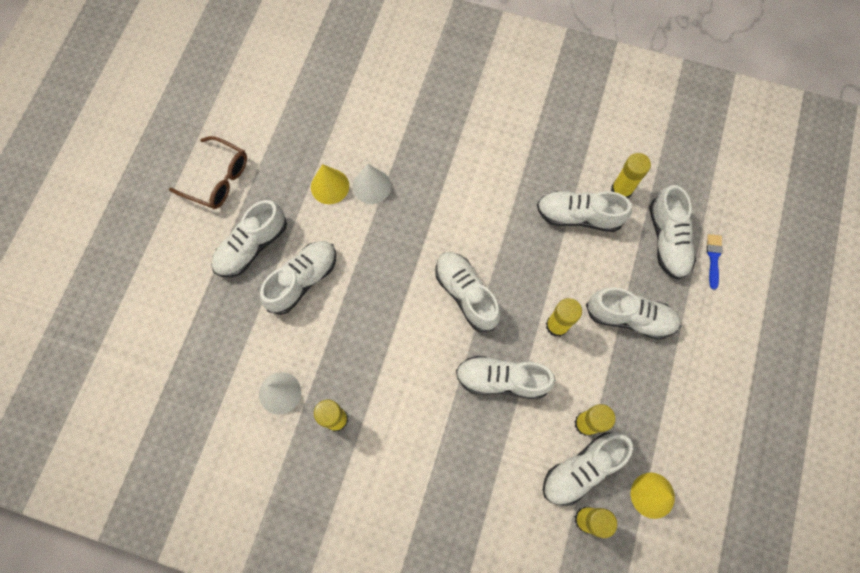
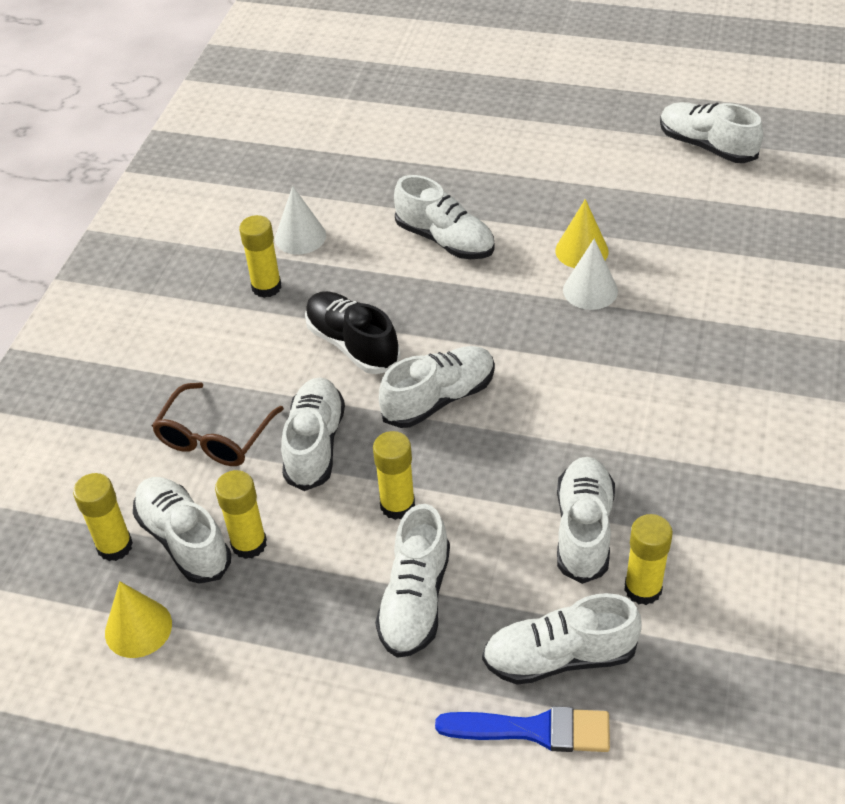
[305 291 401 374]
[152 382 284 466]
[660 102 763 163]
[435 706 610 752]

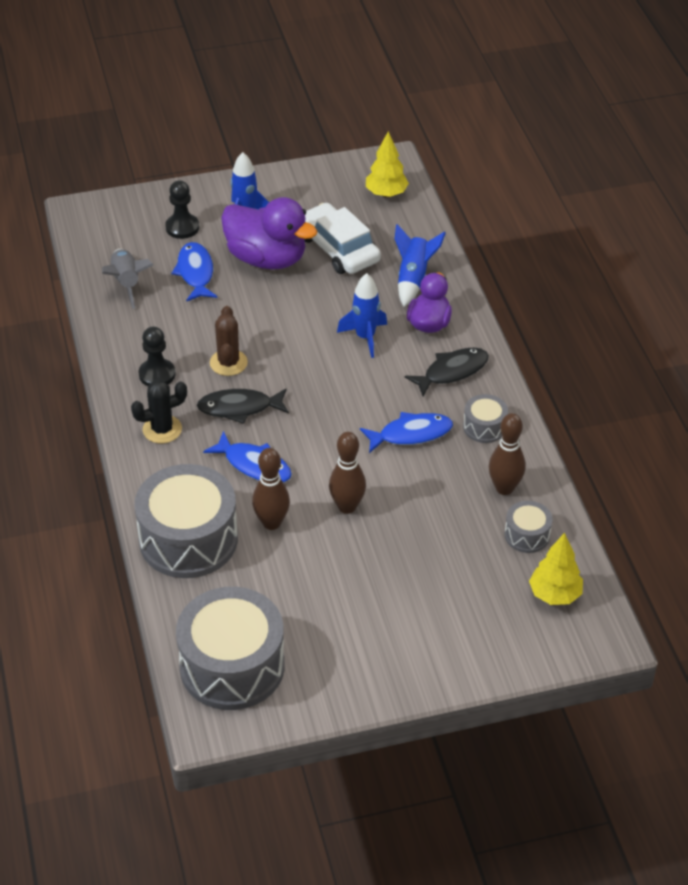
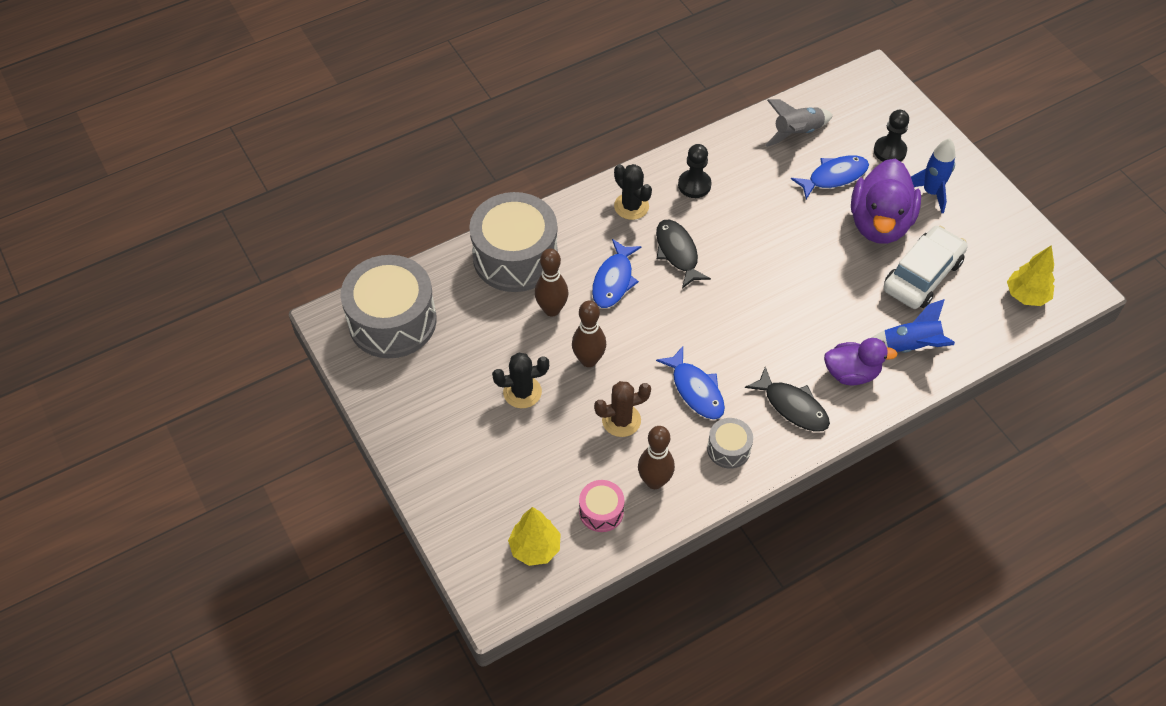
[337 273 387 358] (first image)
[492 352 549 408]
[594 381 651 437]
[579 480 624 532]

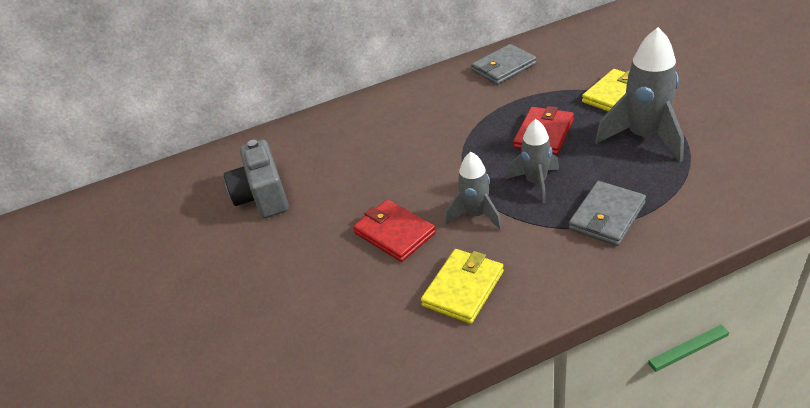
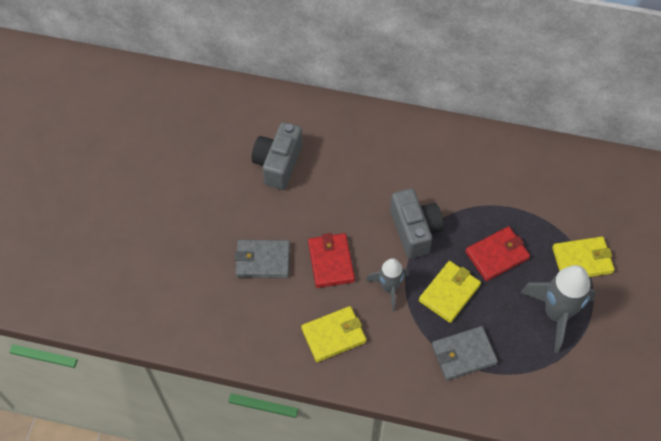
[390 188 444 259]
[235 240 290 278]
[419 261 481 323]

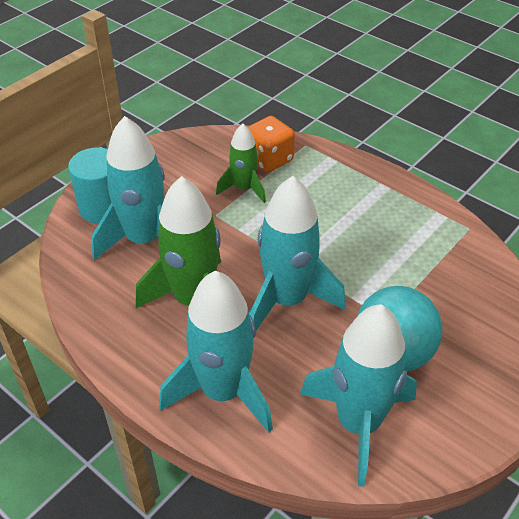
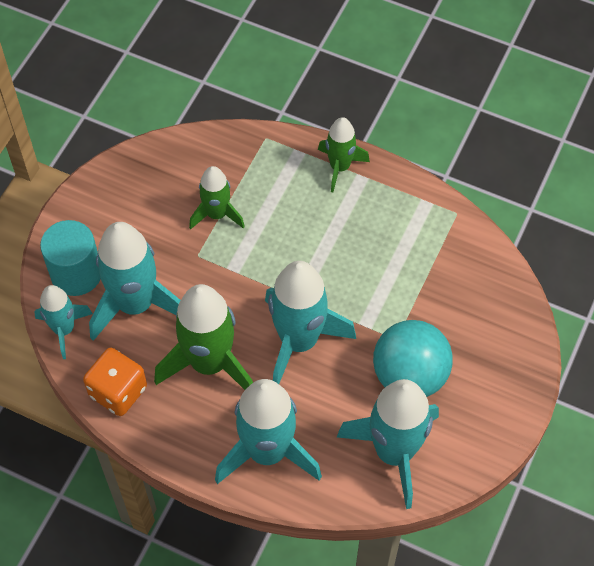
[34 285 93 359]
[318 117 370 192]
[83 348 147 416]

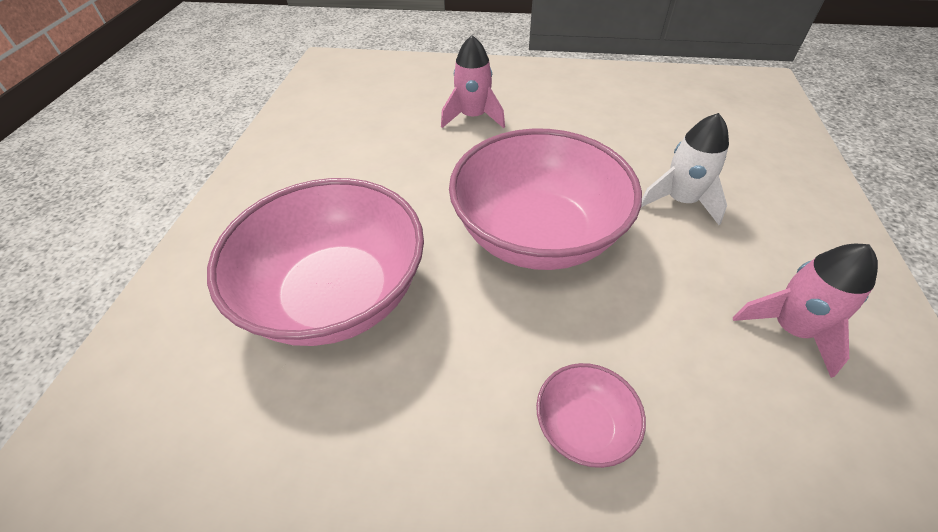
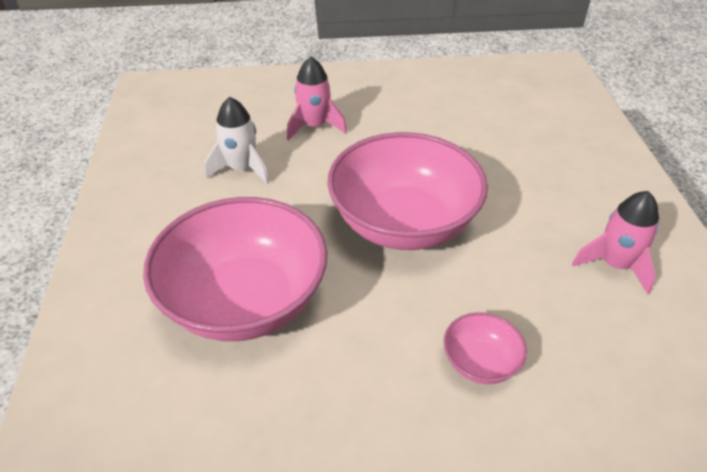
[205 97 269 184]

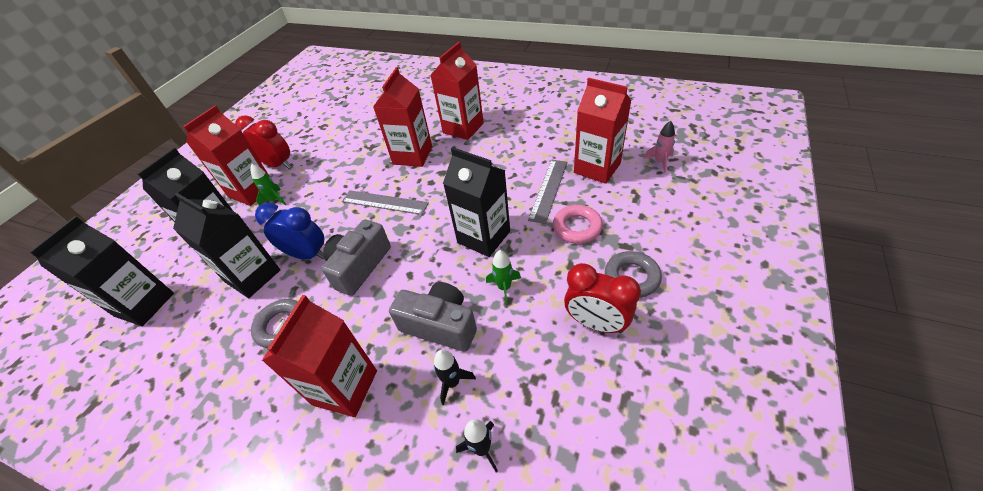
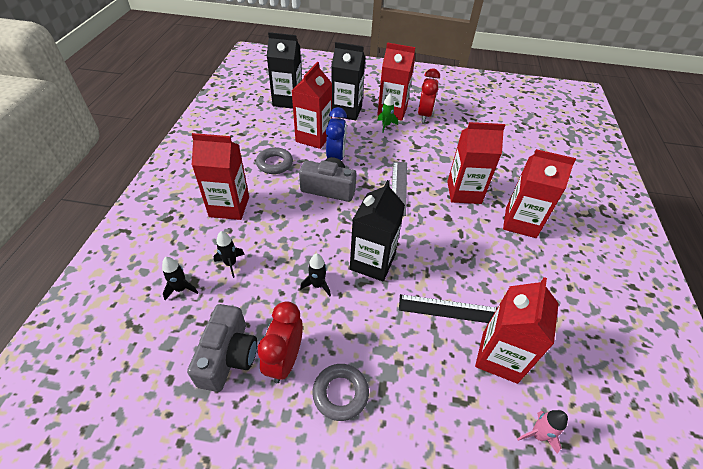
[553 205 603 244] (first image)
[187 304 257 392]
[292 62 332 149]
[300 253 331 296]
[399 294 497 323]

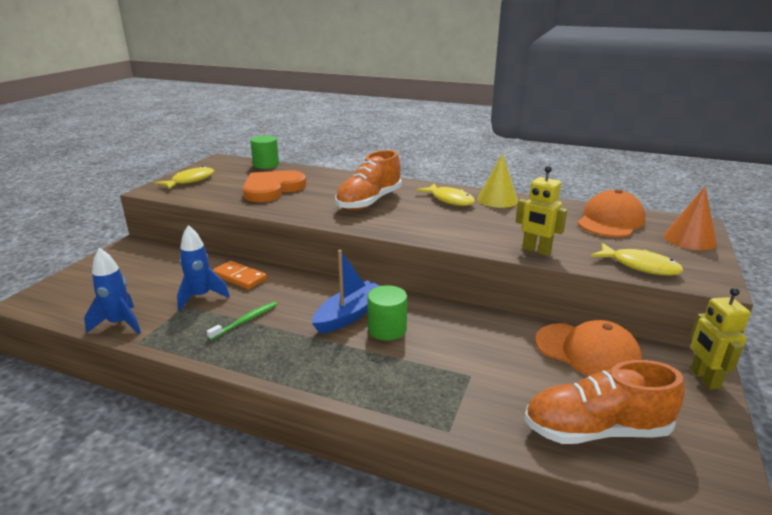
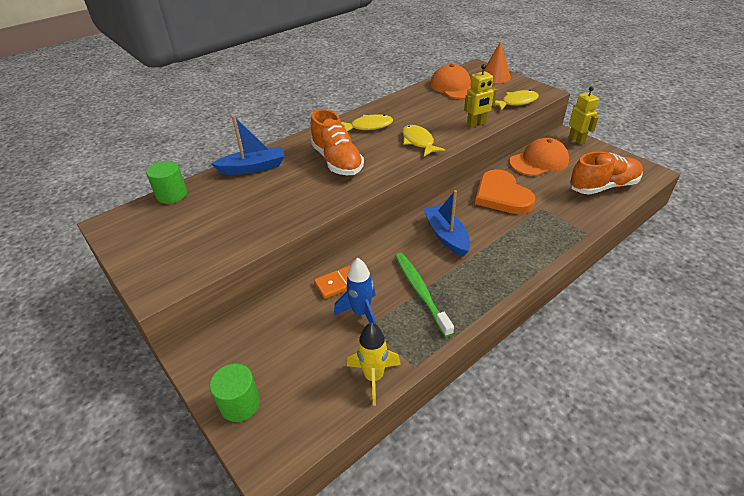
[477 153 518 208] (first image)
[212 116 284 175]
[402 125 445 156]
[475 169 535 214]
[210 363 260 422]
[347 323 401 406]
[569 151 643 195]
[569 87 599 145]
[395 253 454 337]

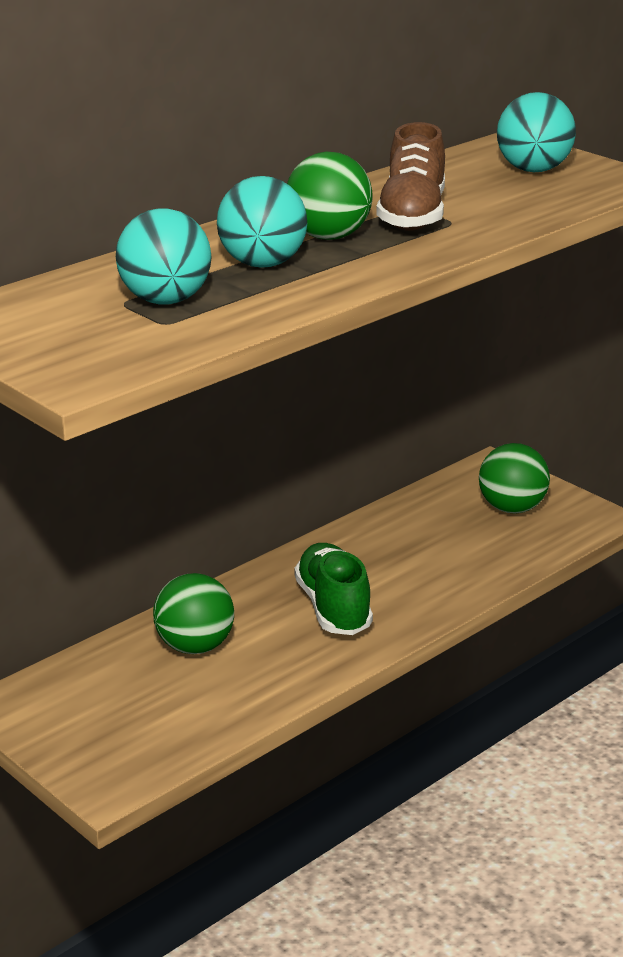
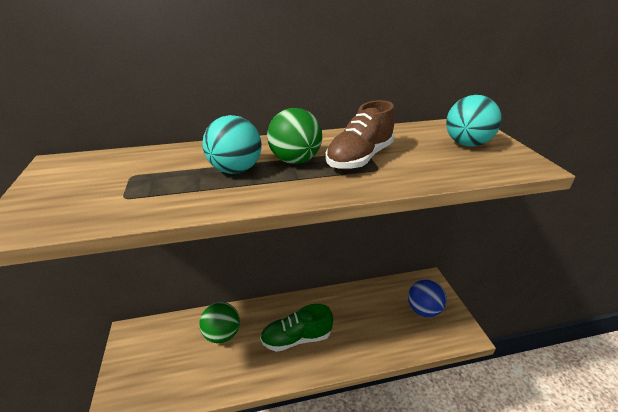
[116 208 212 305] (first image)
[408 279 447 317]
[260 304 333 352]

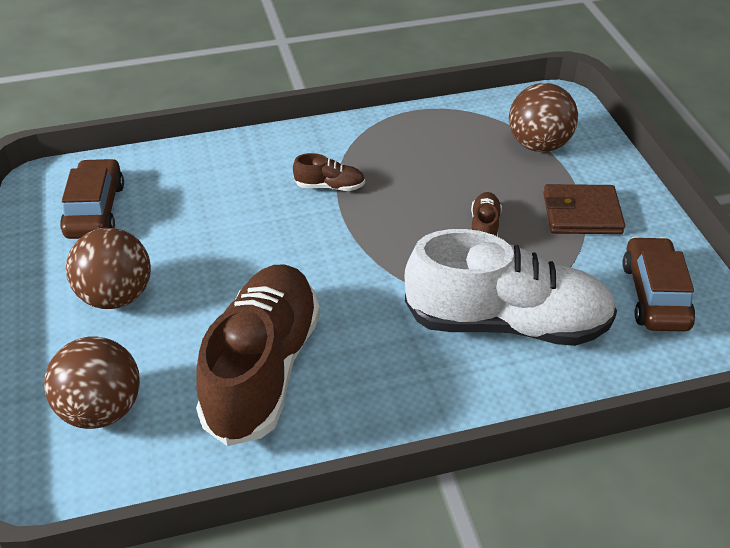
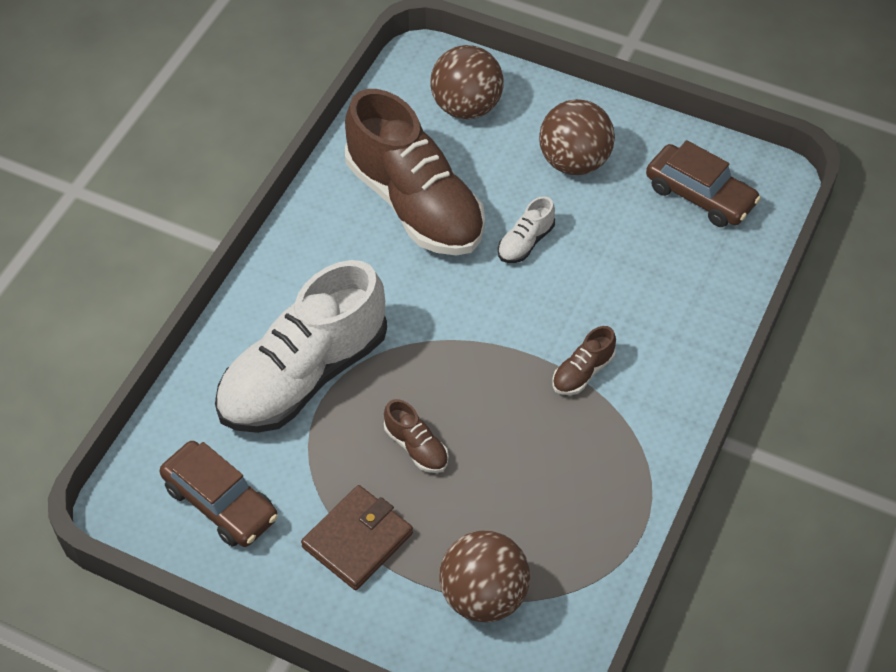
[498 196 555 263]

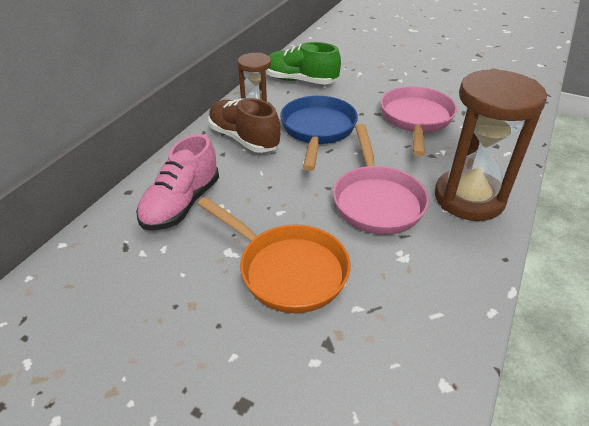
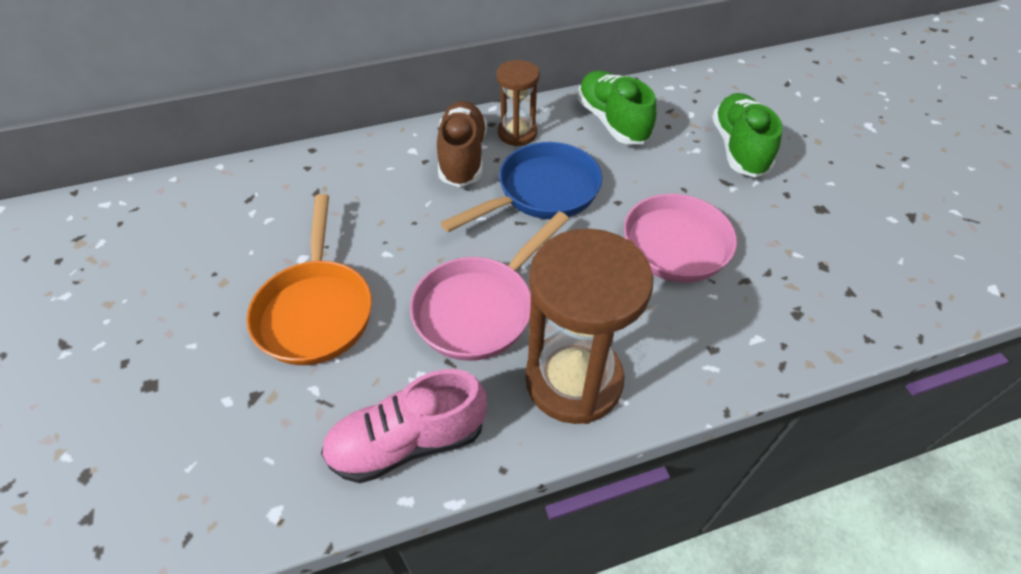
[712 93 782 177]
[321 369 487 483]

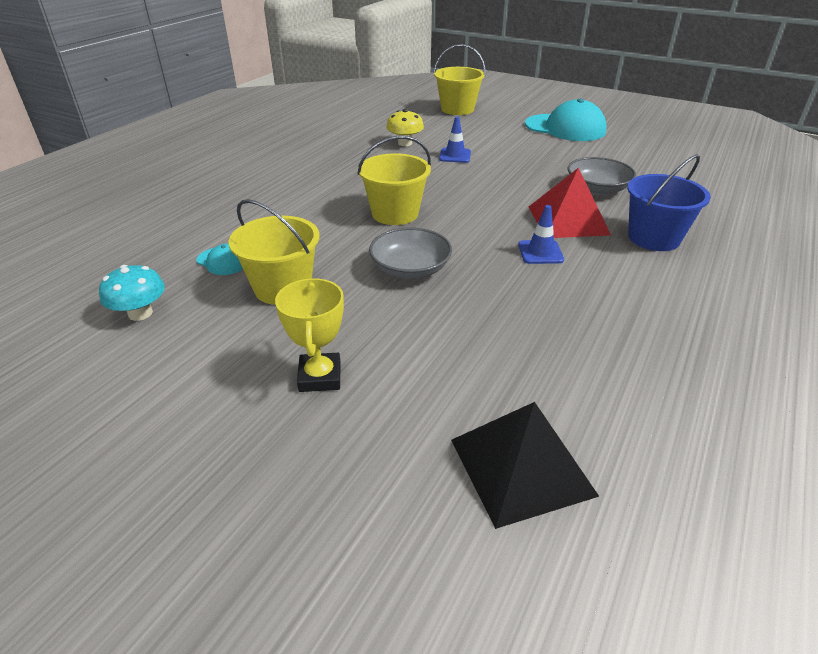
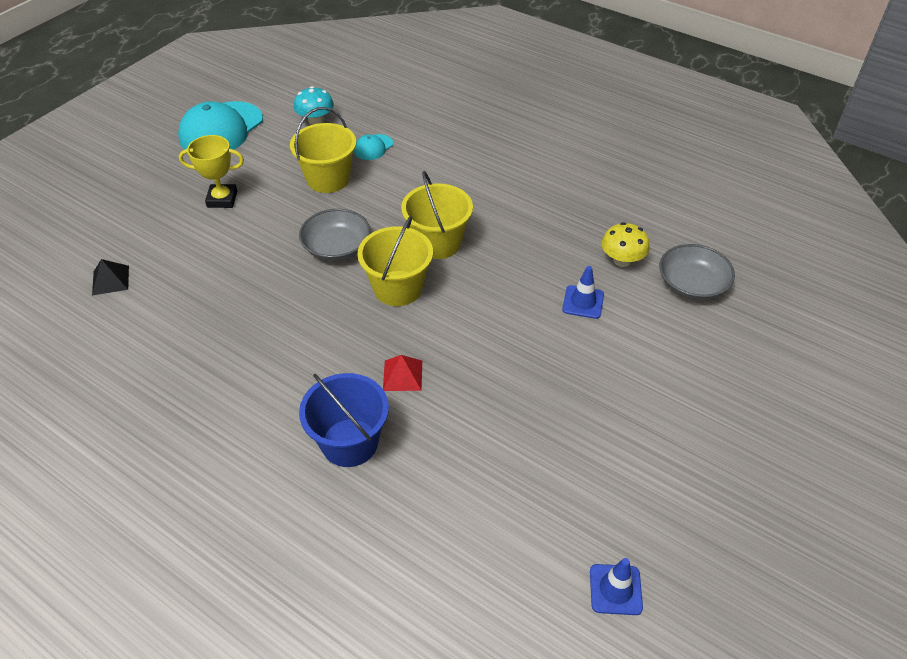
[357 216 433 306]
[590 558 643 615]
[178 101 263 150]
[659 244 735 300]
[92 259 129 296]
[383 355 422 391]

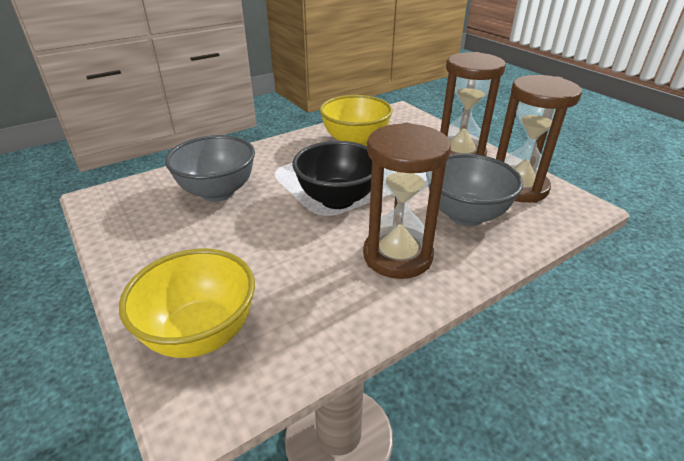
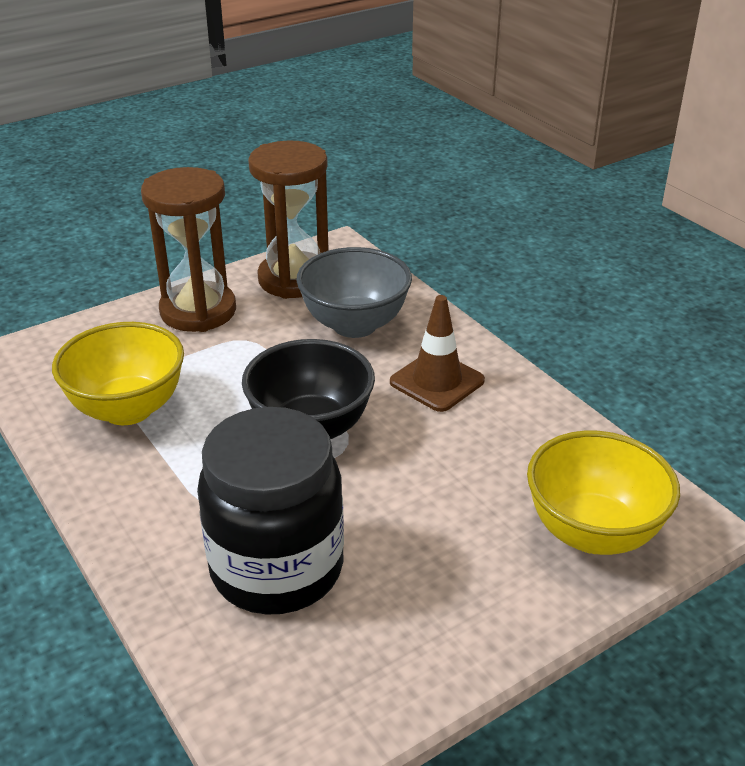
[197 407 344 615]
[390 295 485 412]

